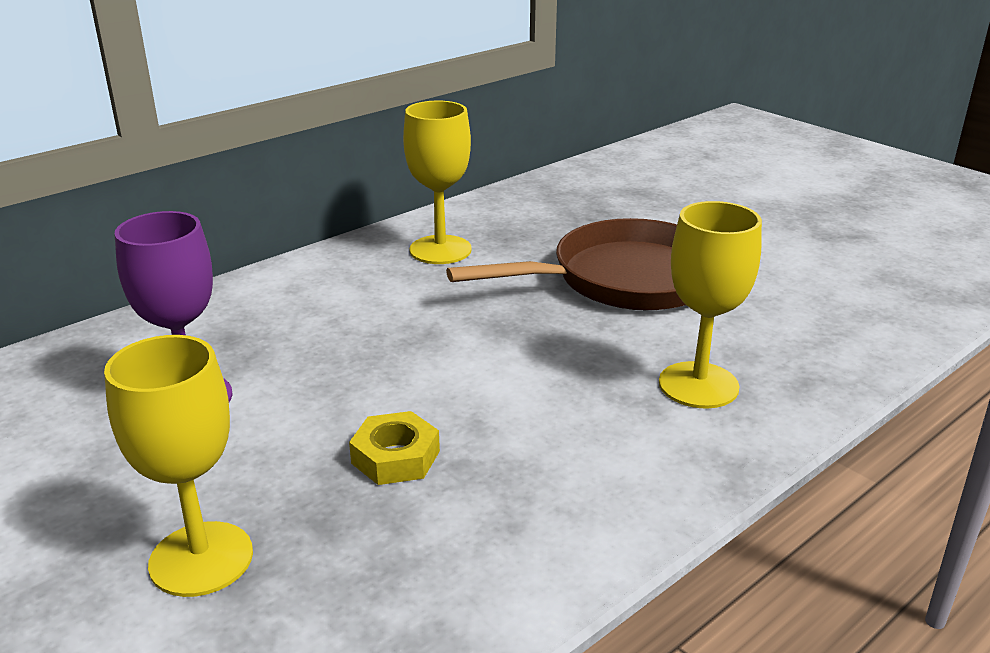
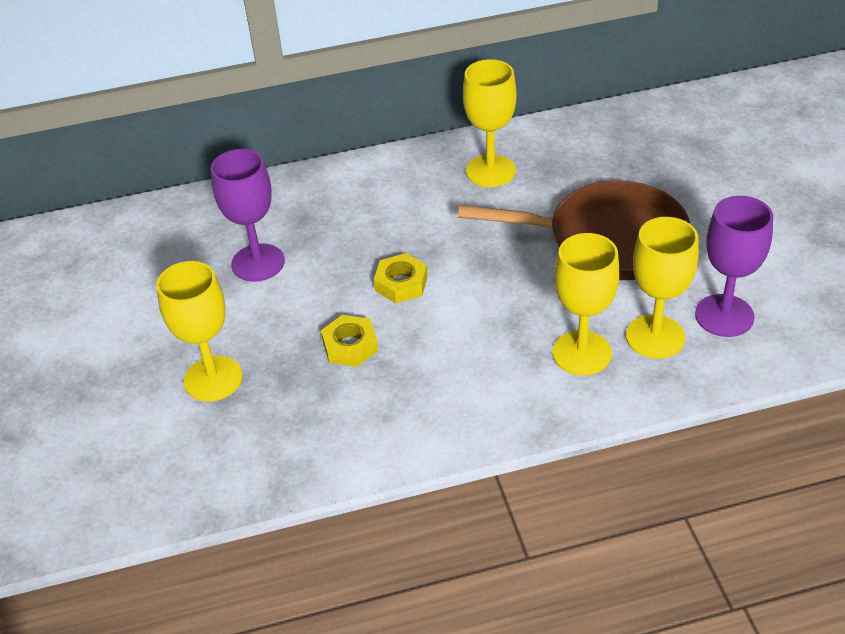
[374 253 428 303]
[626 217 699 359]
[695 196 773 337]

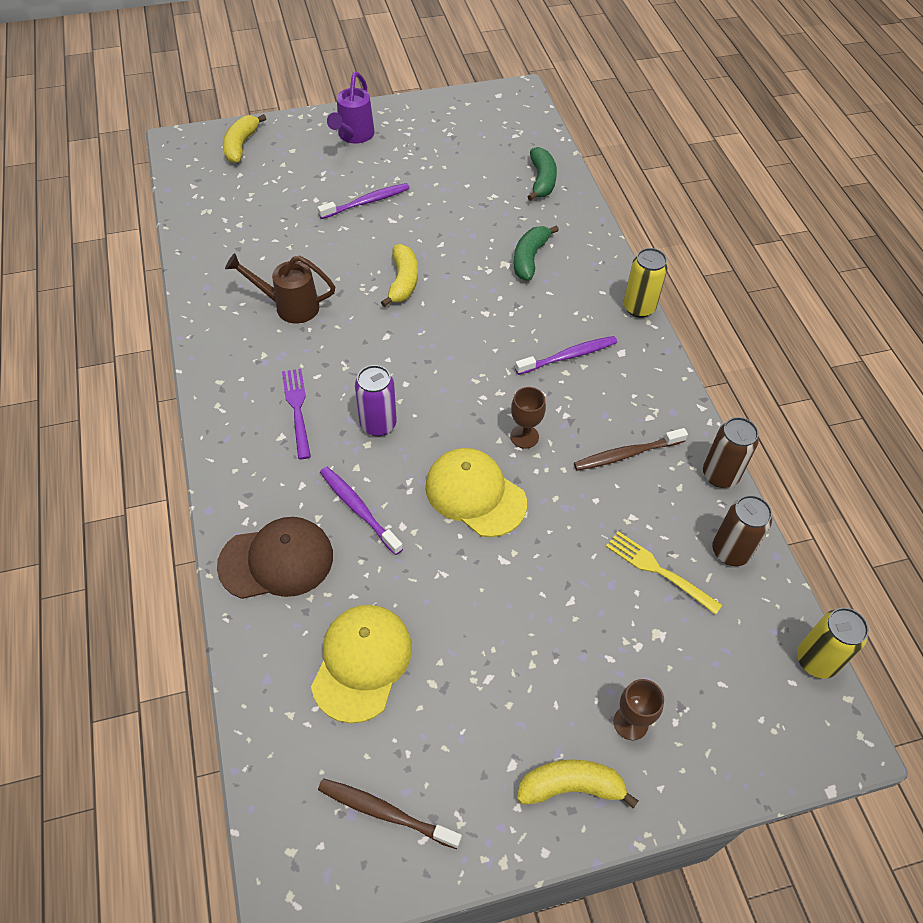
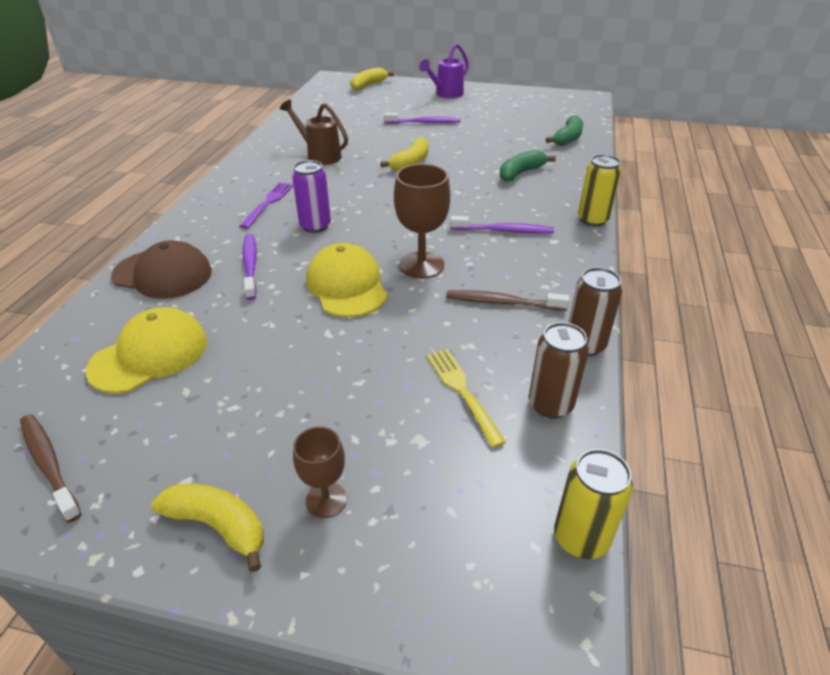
[394 164 450 278]

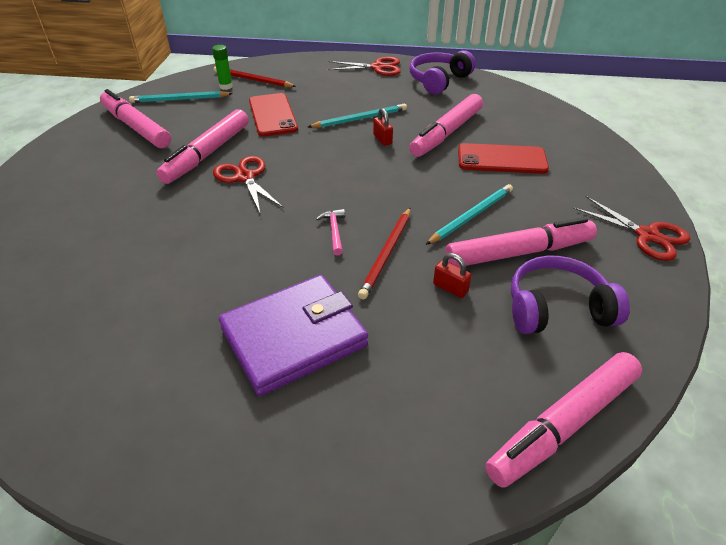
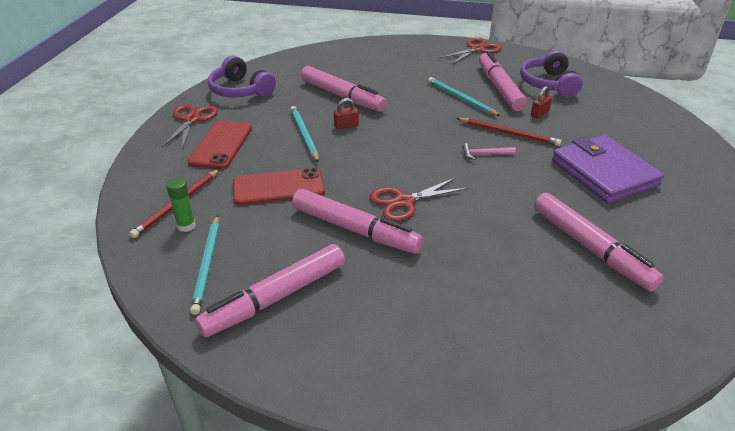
[188 121 252 169]
[534 193 664 292]

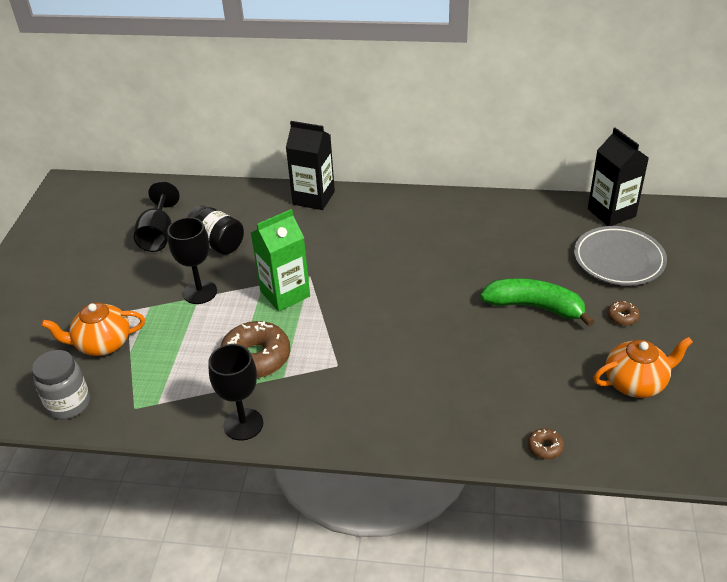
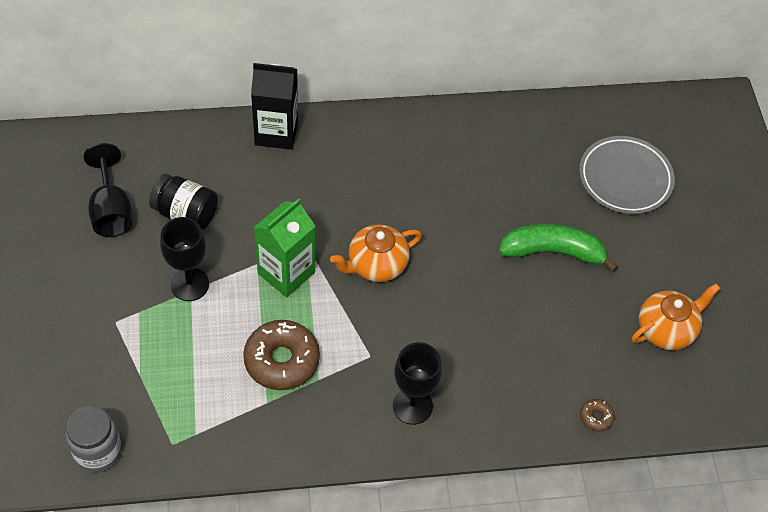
[588 128 649 226] (first image)
[607 301 640 325] (first image)
[330 224 422 282]
[393 342 442 425]

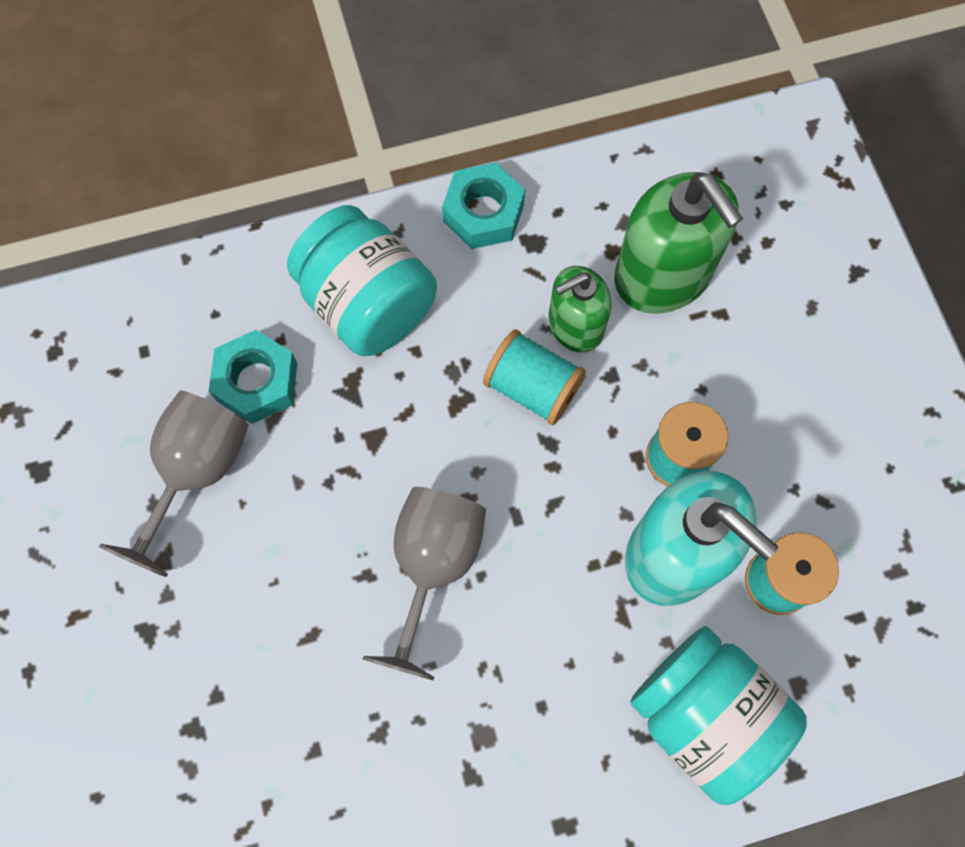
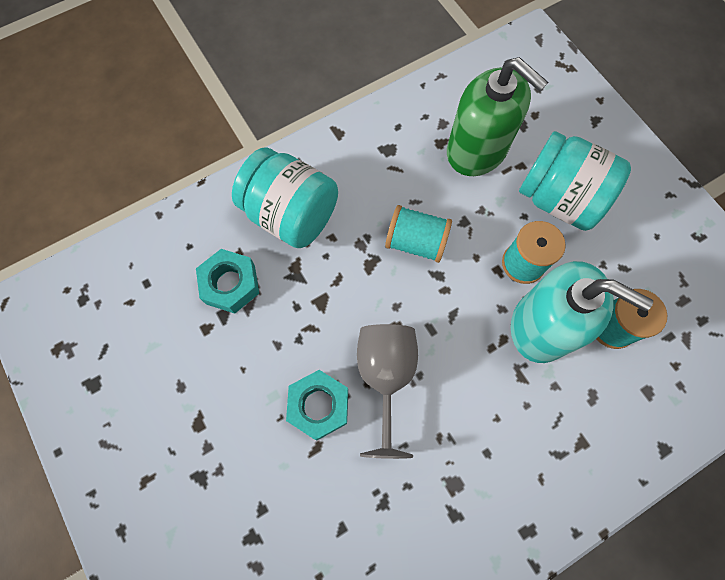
[99 391 249 577] (first image)
[548 266 612 353] (first image)
[286 370 348 440]
[519 131 631 231]

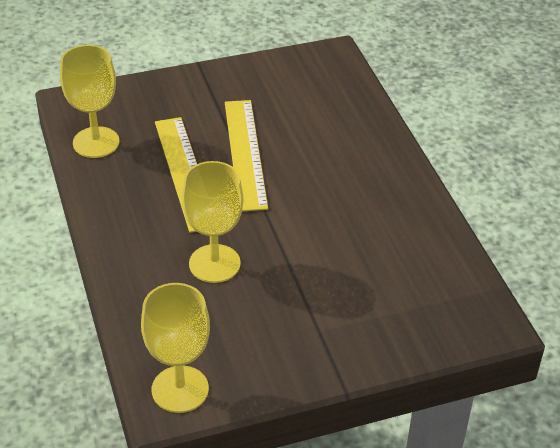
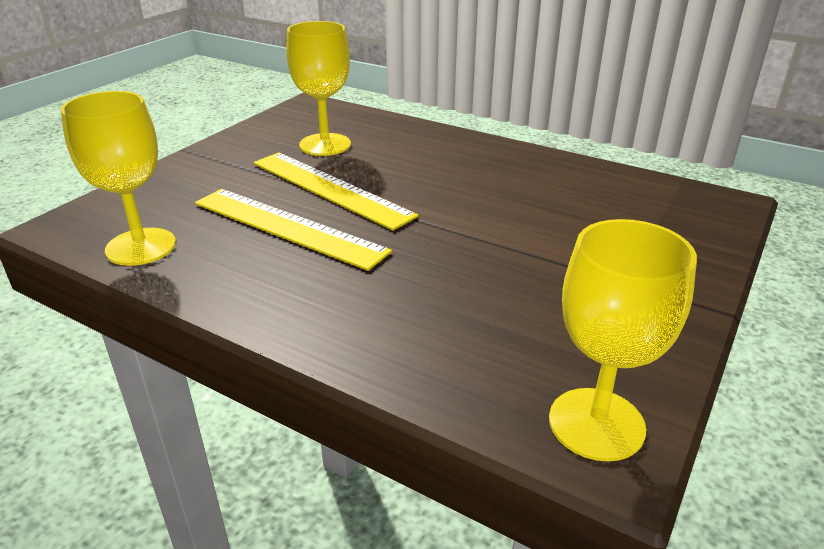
[286 21 351 156]

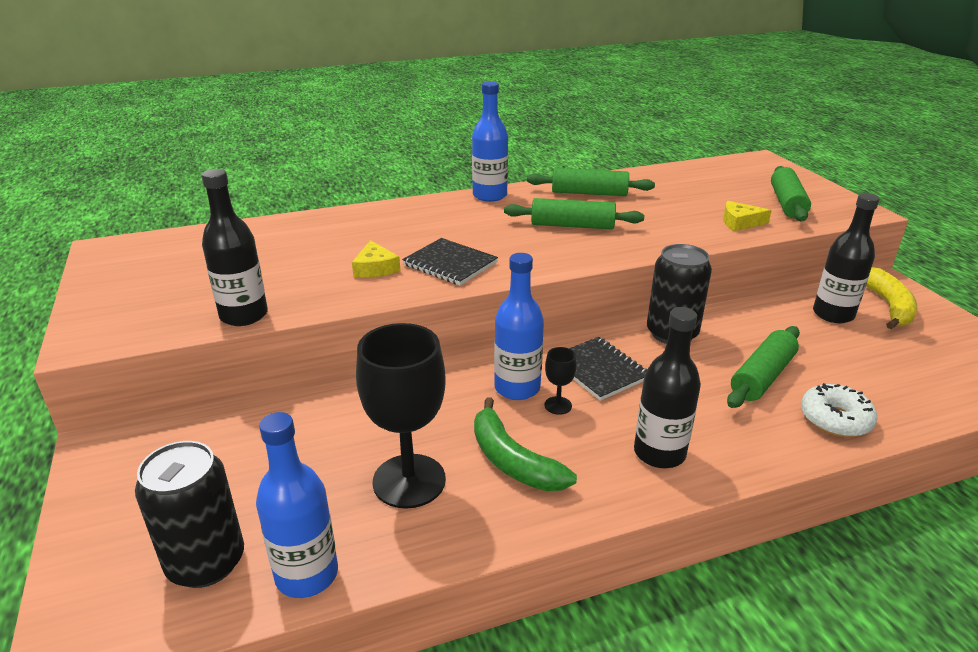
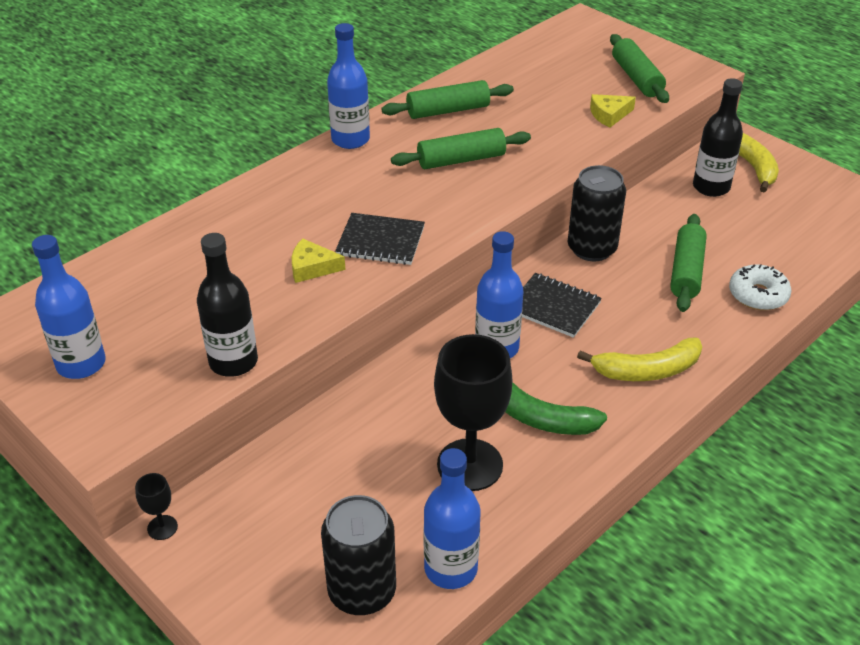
[32 235 106 379]
[135 473 178 540]
[577 337 702 381]
[292 239 345 283]

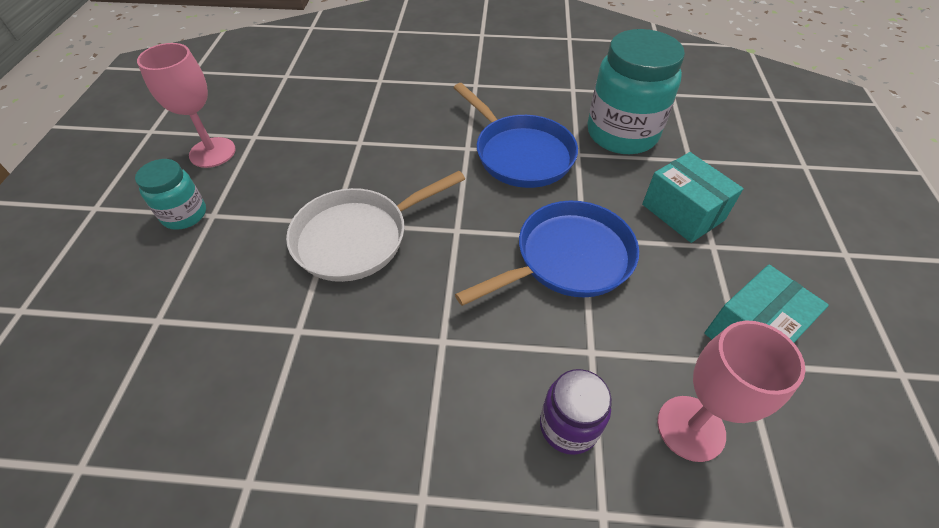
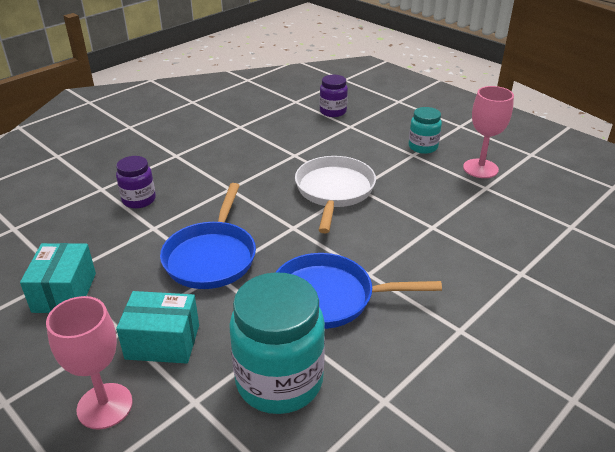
[320 75 348 117]
[46 296 133 430]

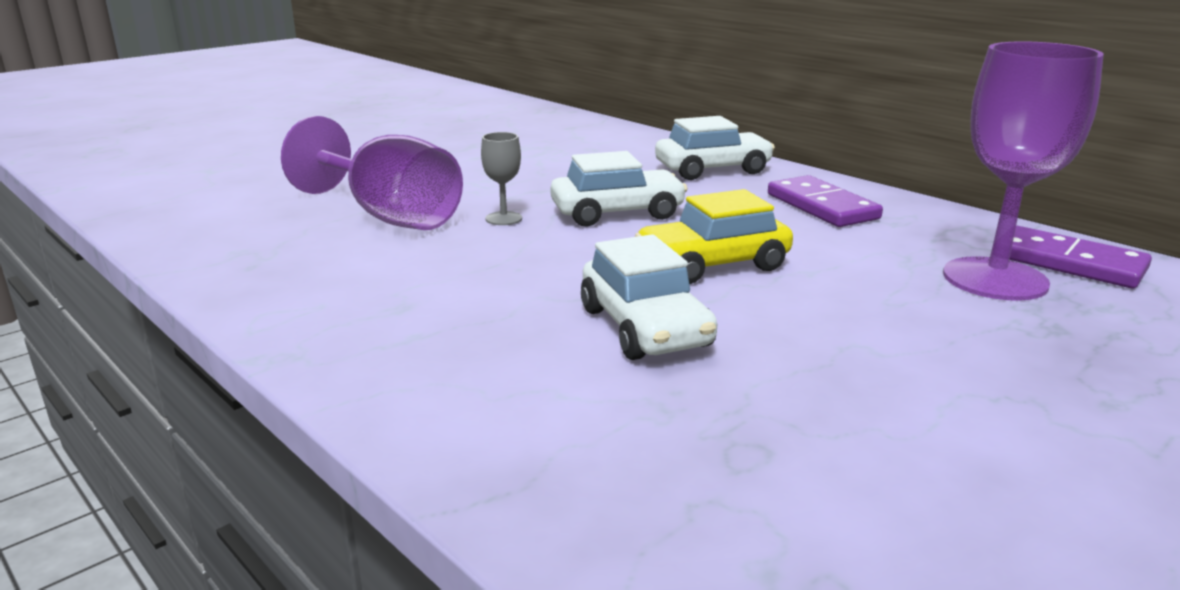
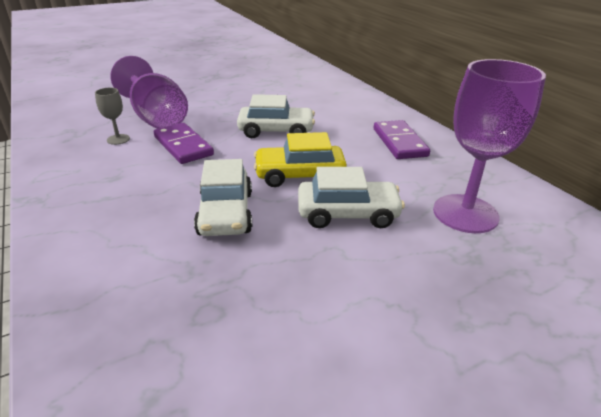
[95 88 130 145]
[298 167 405 228]
[154 123 214 164]

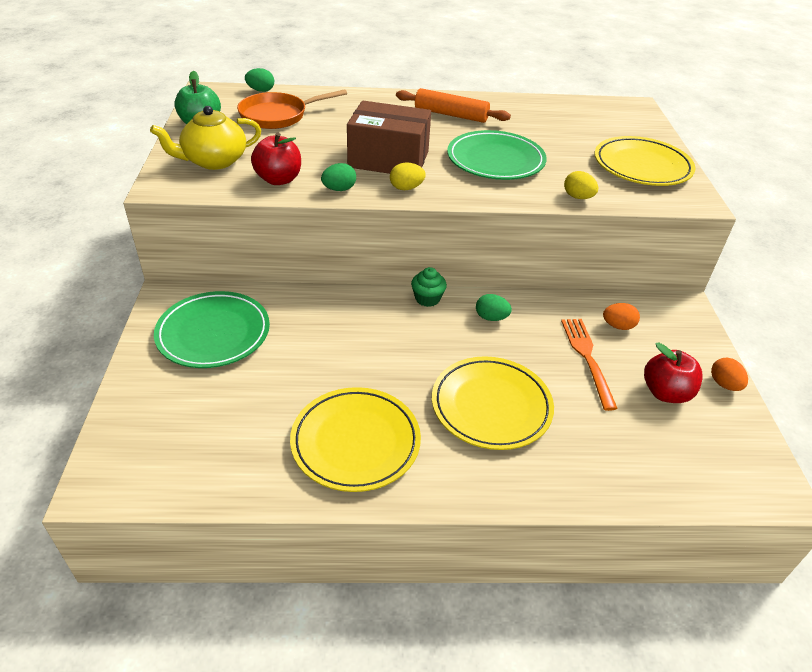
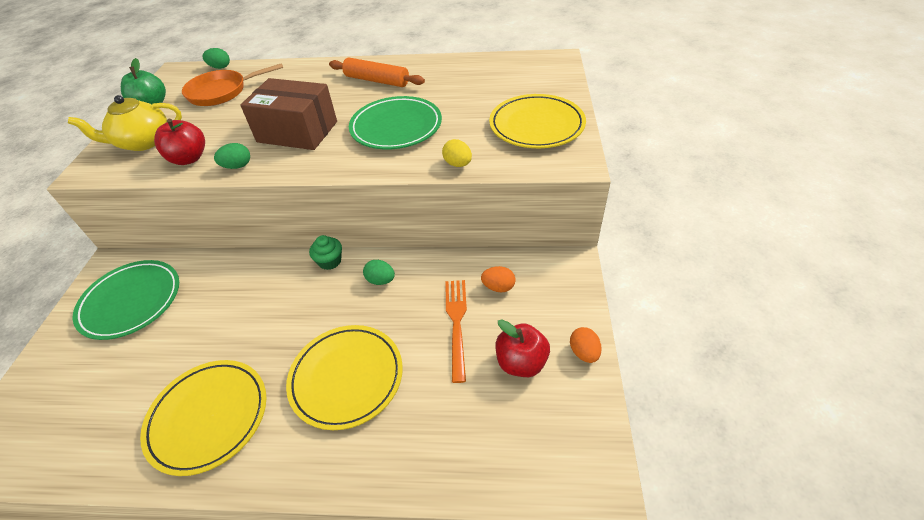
[390 163 426 190] (first image)

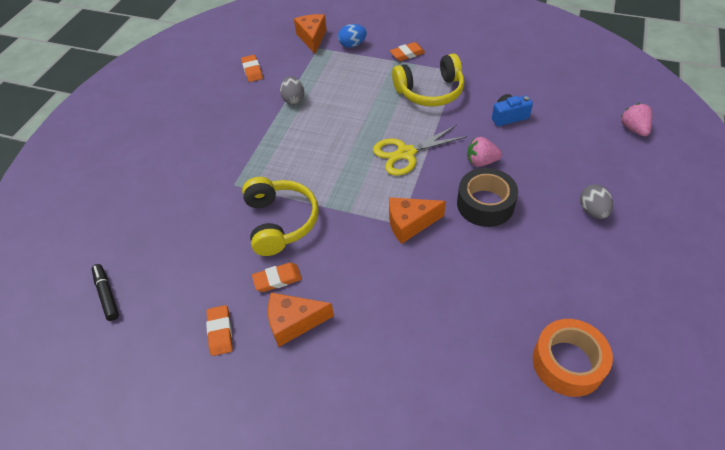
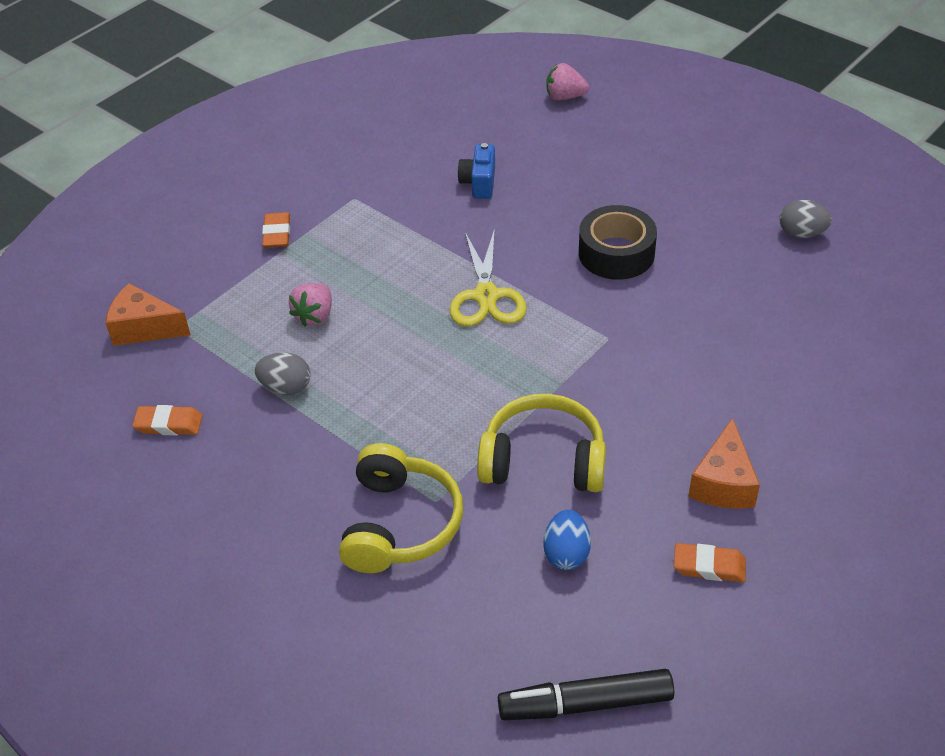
[252 263 302 292] (first image)
[389 197 446 244] (first image)
[533 319 613 397] (first image)
[543 510 591 570]
[339 443 463 573]
[289 283 332 327]
[779 200 832 238]
[498 669 674 720]

